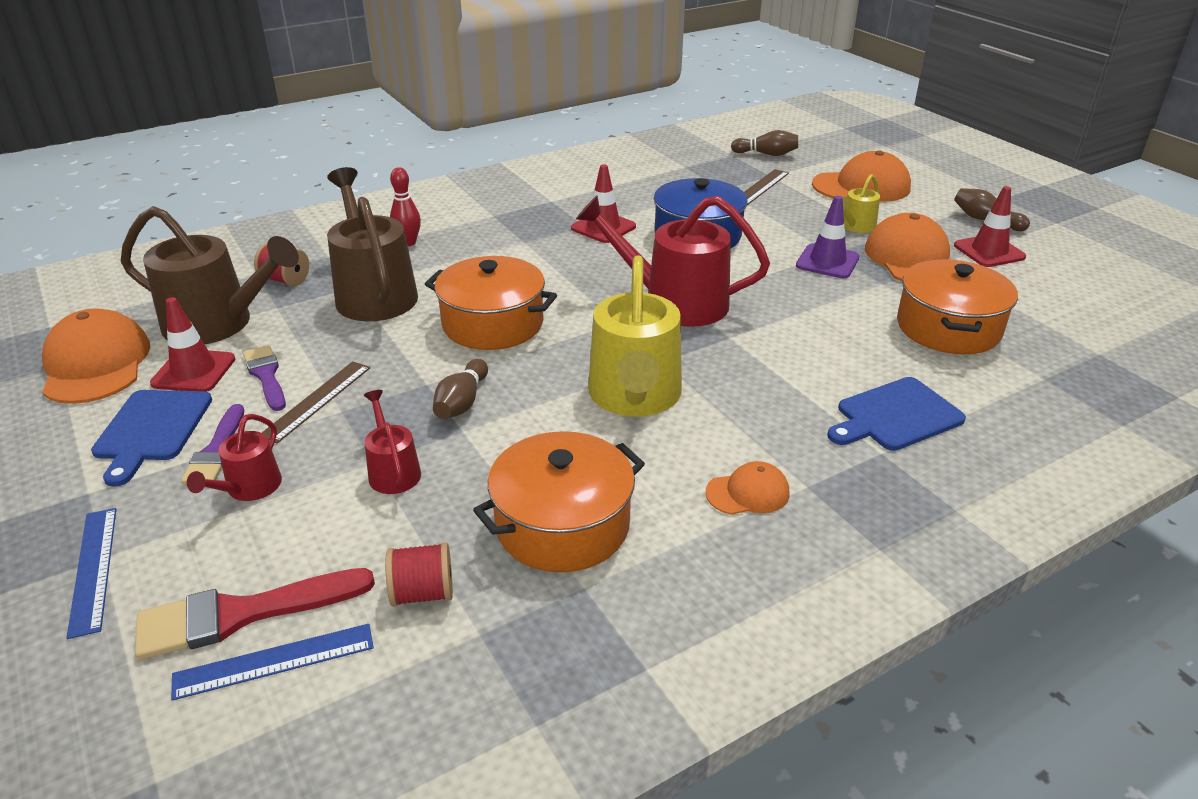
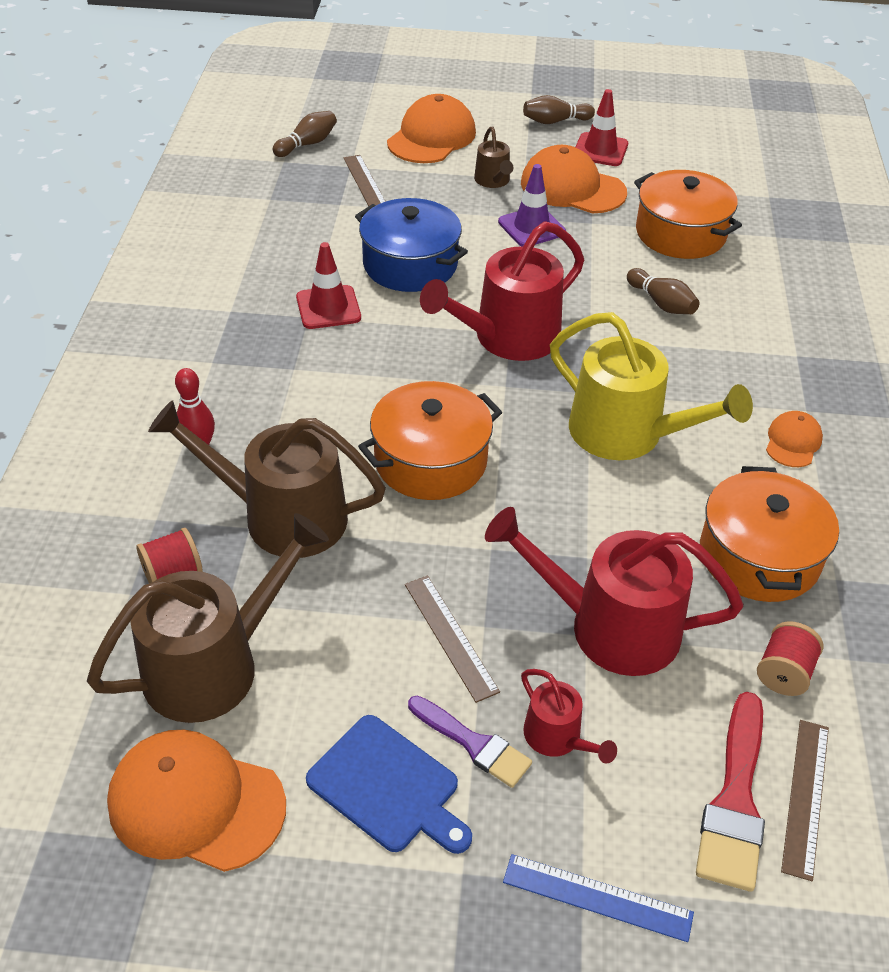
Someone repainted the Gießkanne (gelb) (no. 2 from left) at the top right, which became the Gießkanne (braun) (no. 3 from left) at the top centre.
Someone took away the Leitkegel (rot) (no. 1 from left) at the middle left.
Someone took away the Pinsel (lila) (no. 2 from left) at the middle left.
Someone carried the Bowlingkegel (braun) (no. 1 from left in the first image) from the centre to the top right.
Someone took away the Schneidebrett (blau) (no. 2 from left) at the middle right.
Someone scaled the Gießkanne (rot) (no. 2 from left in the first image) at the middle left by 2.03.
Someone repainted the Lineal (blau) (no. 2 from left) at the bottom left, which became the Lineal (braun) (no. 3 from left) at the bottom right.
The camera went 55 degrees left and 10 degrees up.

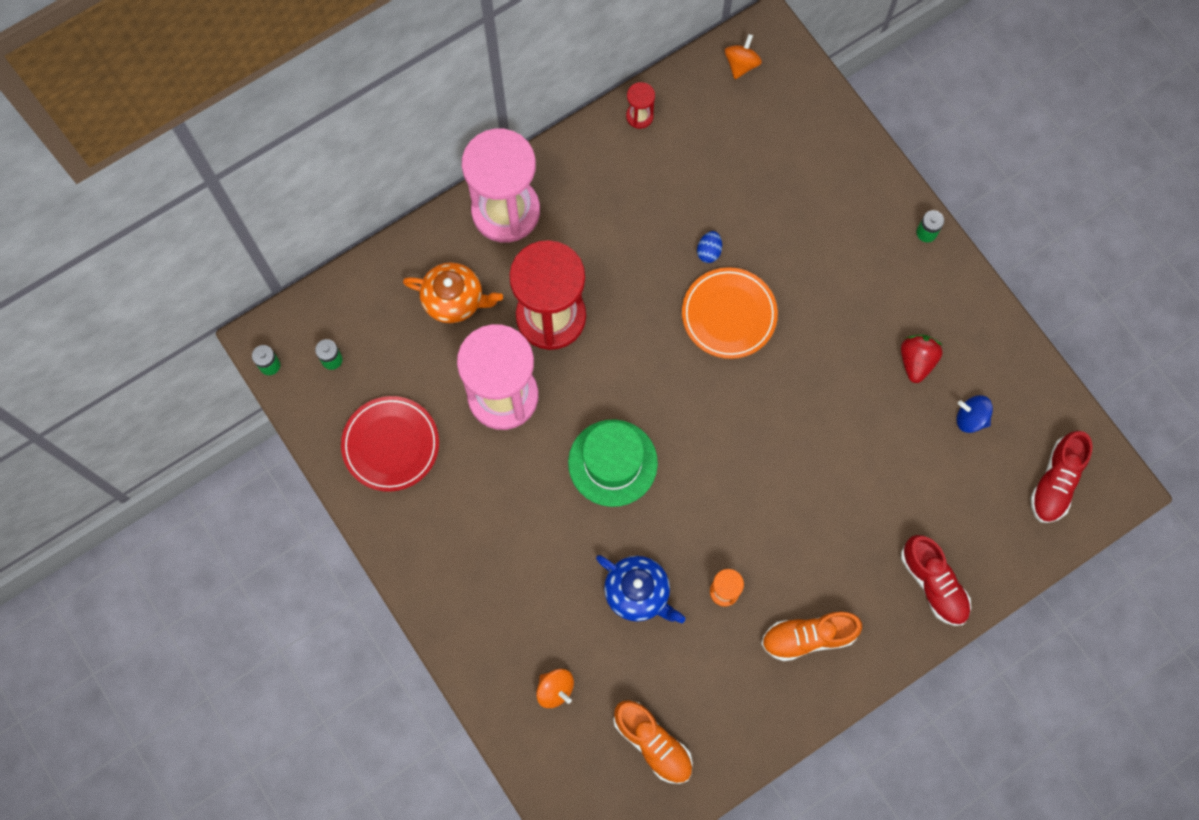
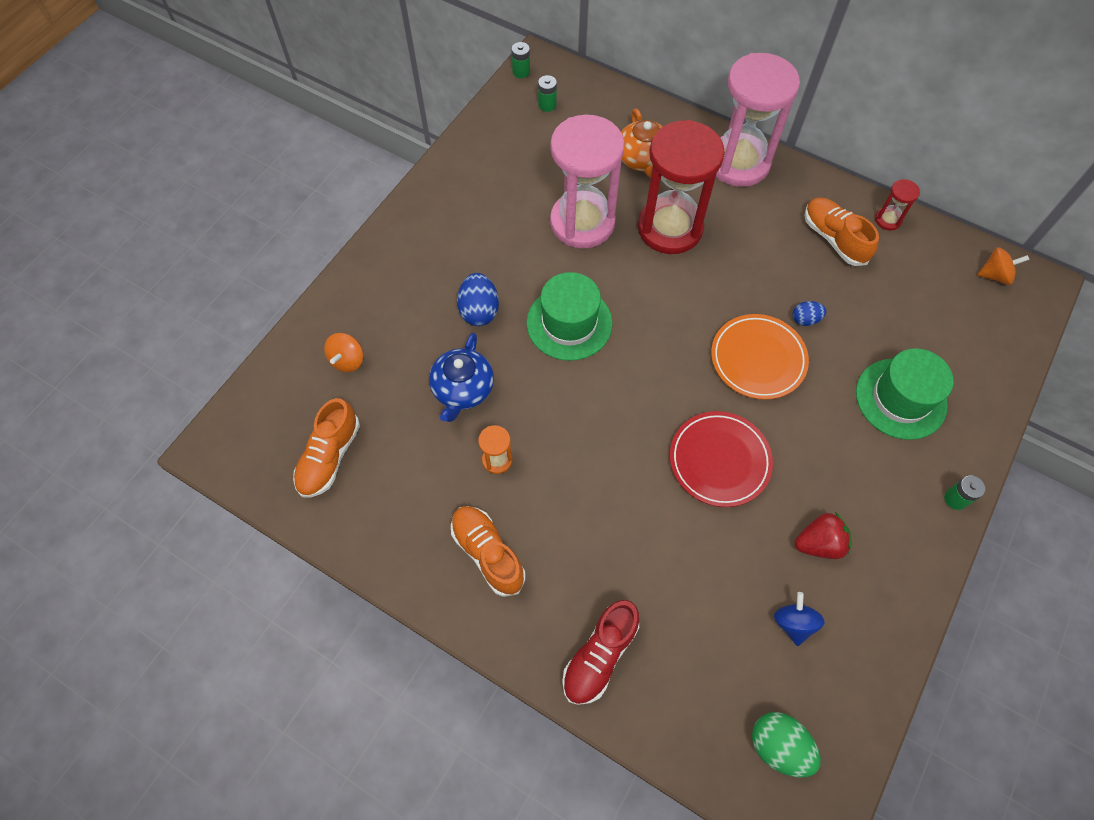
Someone carried the Teller (rot) from the middle left to the centre.
Someone swapped the Schuh (rot) (no. 2 from left) at the middle right for the Ei (grün) at the bottom right.
Someone put down the Schuh (orange) (no. 3 from left) at the top right.
Someone put down the Ei (blau) (no. 1 from left) at the centre.
Someone put down the Hut (grün) (no. 2 from left) at the middle right.
The camera went 65 degrees right and 10 degrees down.

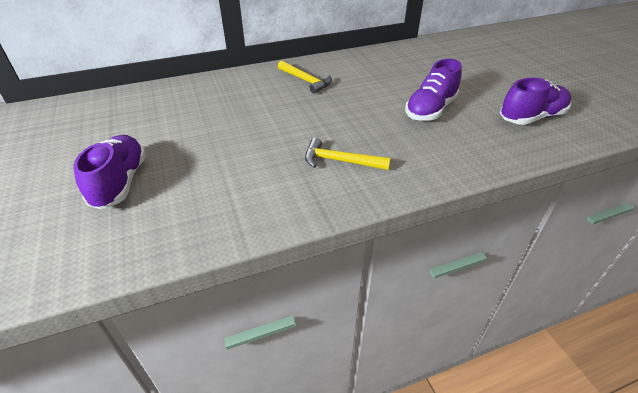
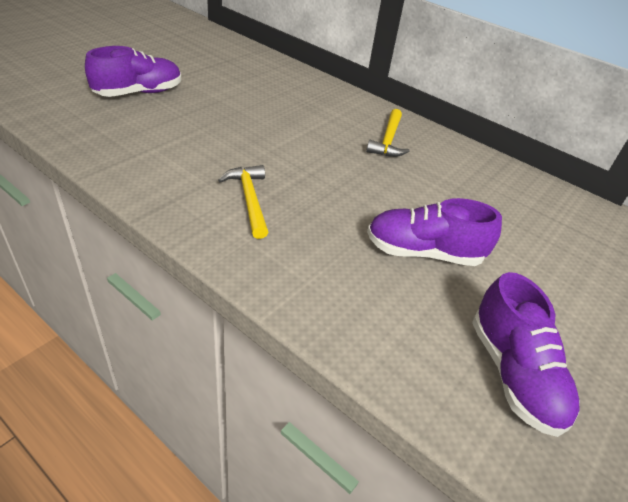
Someone rotated the Schuh (lila) (no. 3 from left) at the top right by 45 degrees clockwise.
The camera went 55 degrees right and 0 degrees up.

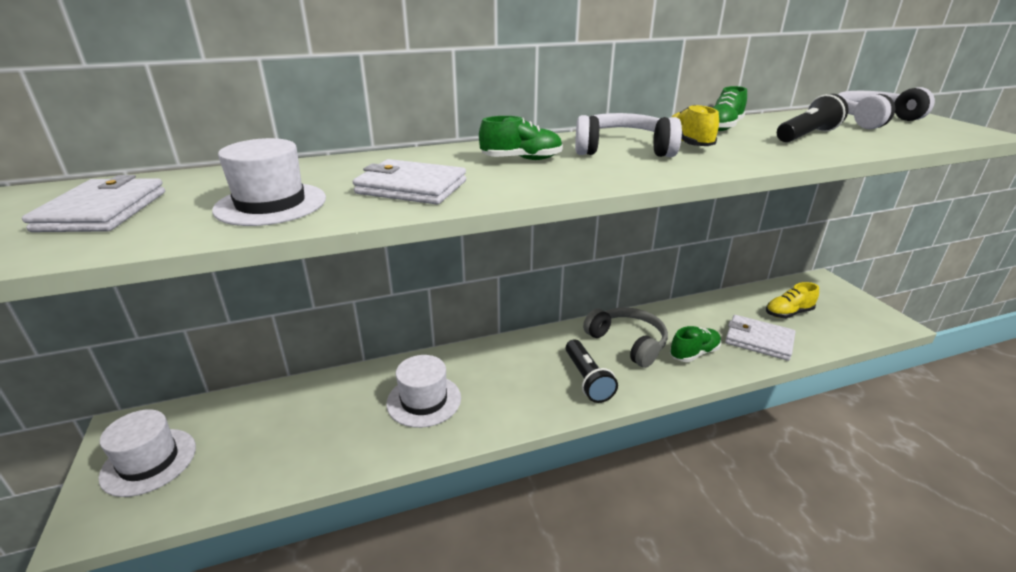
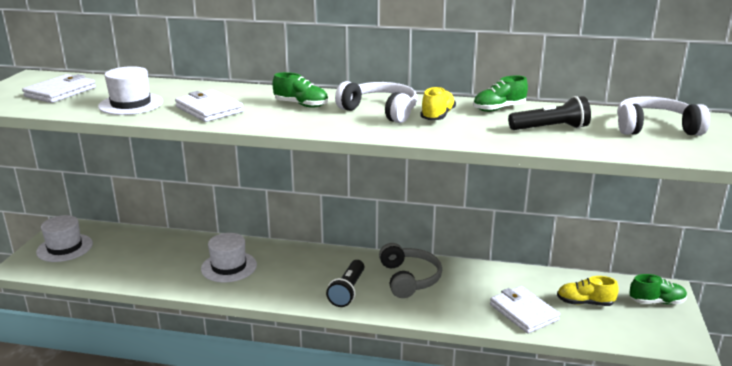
Someone carried the Schuh (grün) (no. 2 from left in the first image) from the middle right to the bottom right.
The camera went 30 degrees right and 5 degrees down.

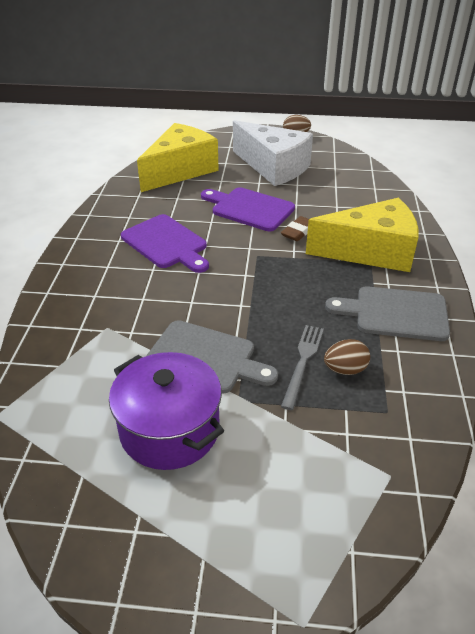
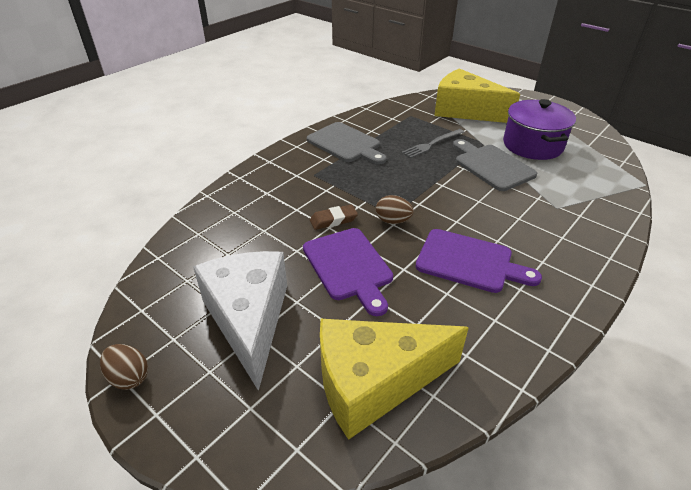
Someone carried the Käse (gelb) (no. 2 from left) from the middle right to the top right.
Someone rotated the Schneidebrett (lila) (no. 1 from left in the first image) at the centre by 120 degrees clockwise.
Someone carried the Ei (braun) (no. 2 from left) from the middle right to the centre.
The camera went 145 degrees left and 0 degrees up.

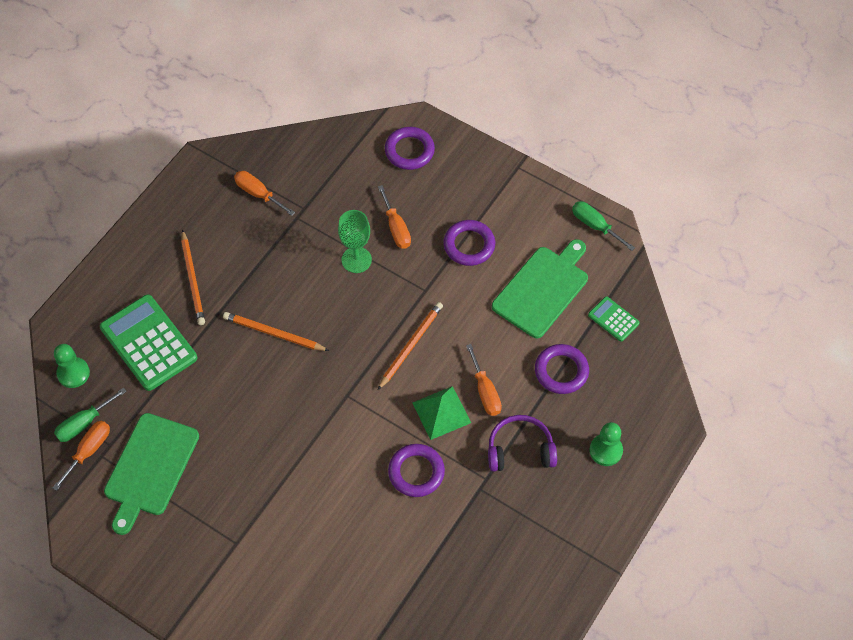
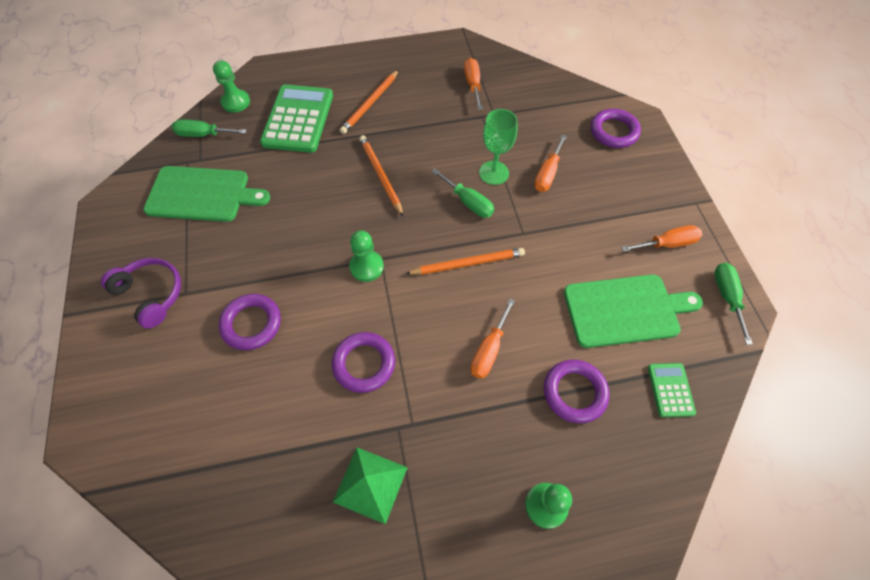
Someone carried the Ring (lila) (no. 3 from left in the first image) from the centre to the middle left.
Someone carried the Pyramide (grün) from the centre to the bottom centre.
Someone rotated the Schneidebrett (grün) (no. 1 from left) at the bottom left by 150 degrees counterclockwise.
Someone carried the Kopfhörer (lila) from the bottom centre to the middle left.
Someone carried the Schraubenzieher (orange) (no. 1 from left in the first image) from the bottom left to the middle right.
Someone put down the Schraubenzieher (grün) (no. 2 from left) at the top centre.
Someone put down the Bauer (grün) (no. 2 from left) at the centre.
The camera went 45 degrees right and 0 degrees up.

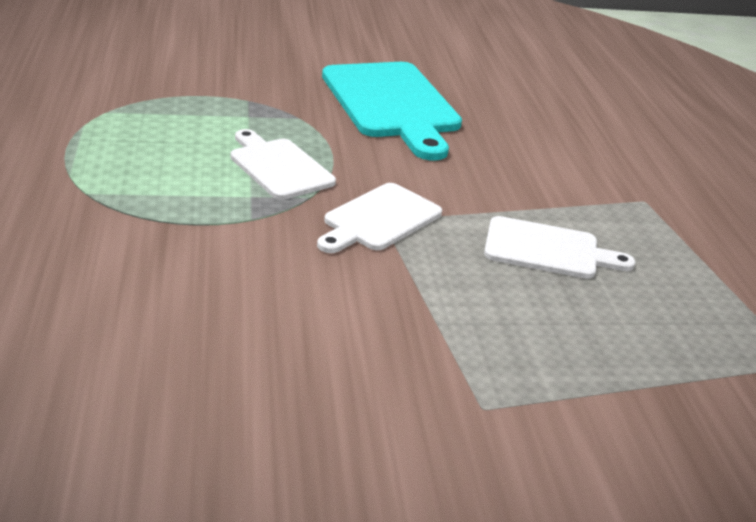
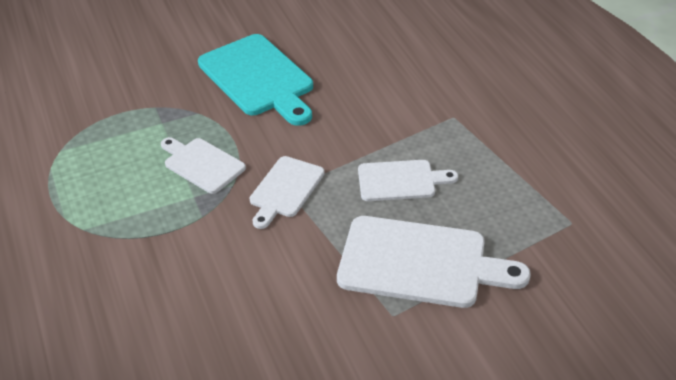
Someone put down the Schneidebrett (weiß) (no. 4 from left) at the bottom centre.
The camera went 10 degrees left and 10 degrees up.

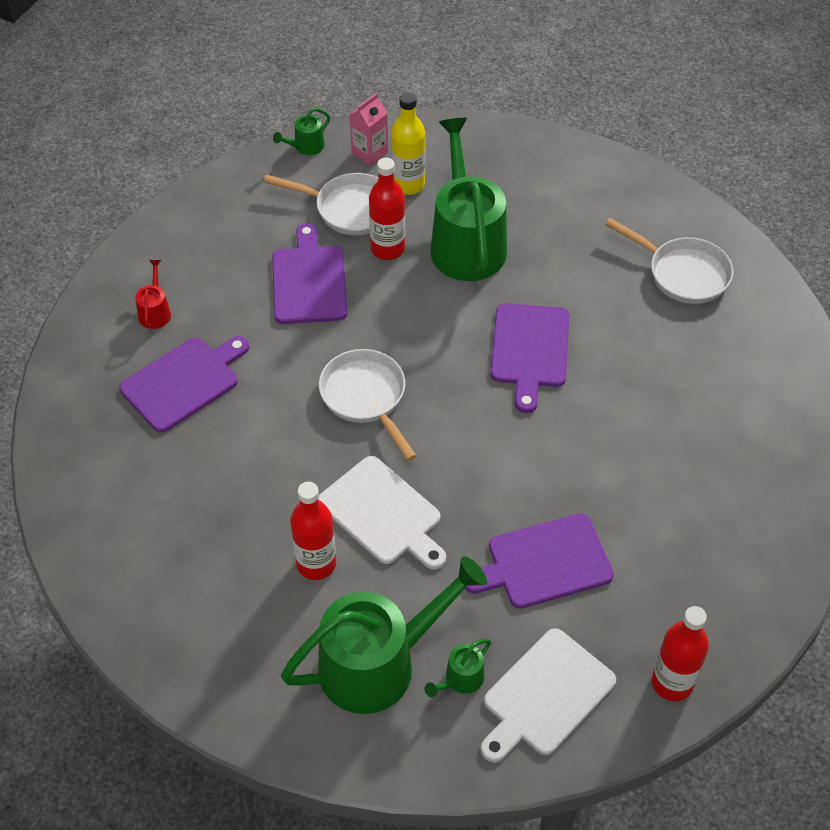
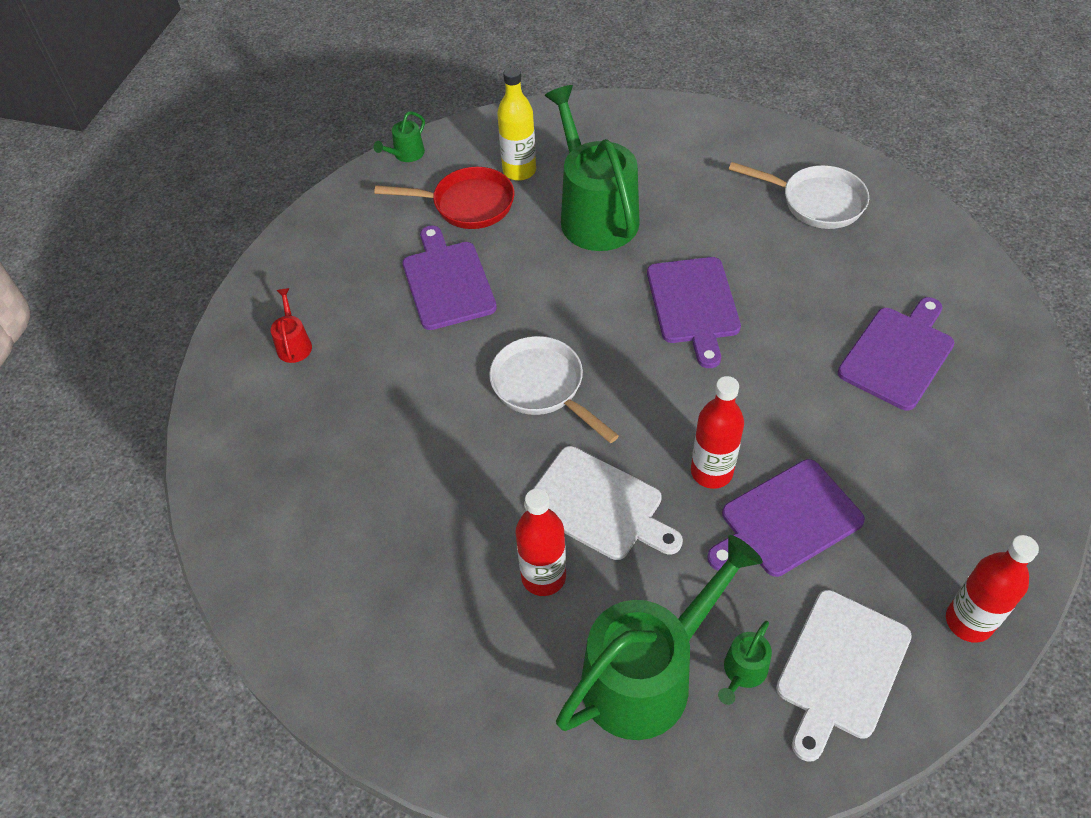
Someone took away the Getränkekarton (rosa) at the top centre.
Someone carried the Flasche (rot) (no. 2 from left) from the top centre to the centre.
Someone repainted the Pfanne (weiß) (no. 1 from left) at the top centre, which became the Pfanne (rot) at the top centre.
Someone carried the Schneidebrett (lila) (no. 1 from left in the first image) from the middle left to the middle right.
The camera went 10 degrees left and 0 degrees up.

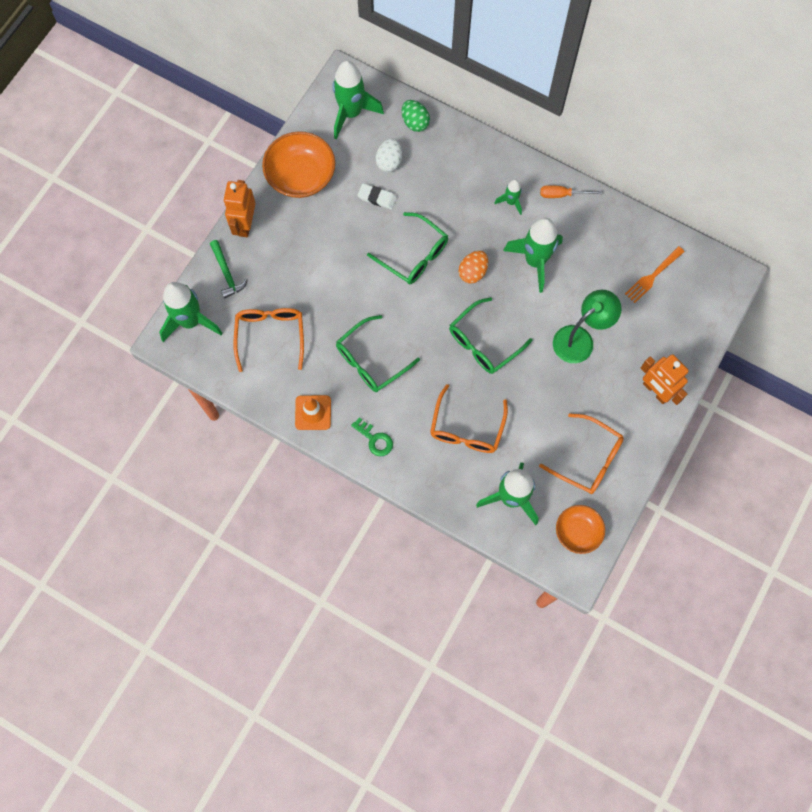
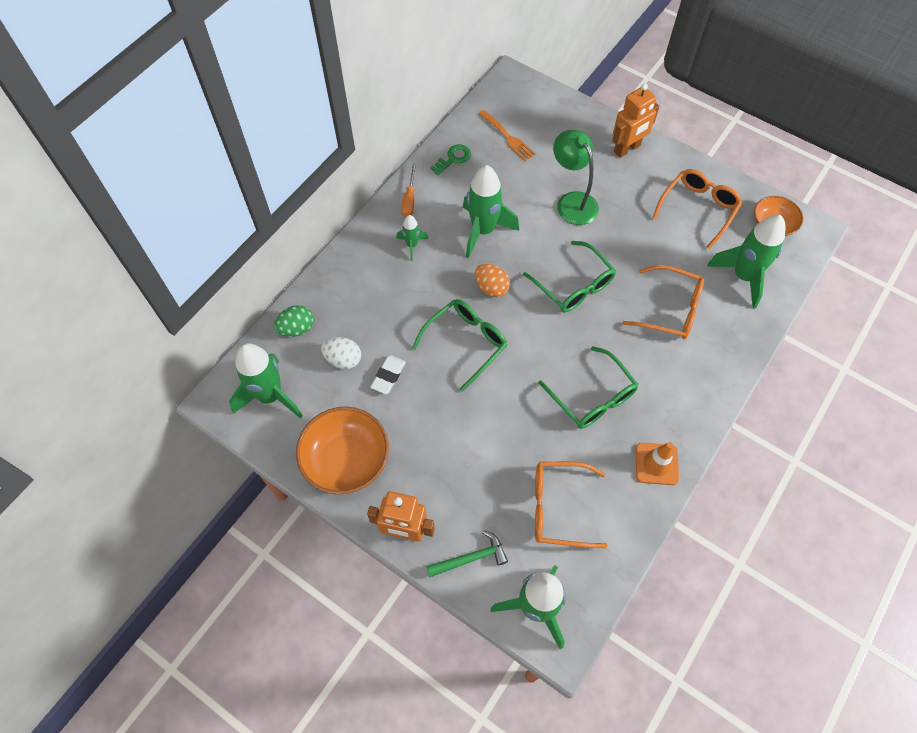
Someone carried the Schlüssel (grün) from the centre to the top centre.
The camera went 85 degrees left and 10 degrees down.

